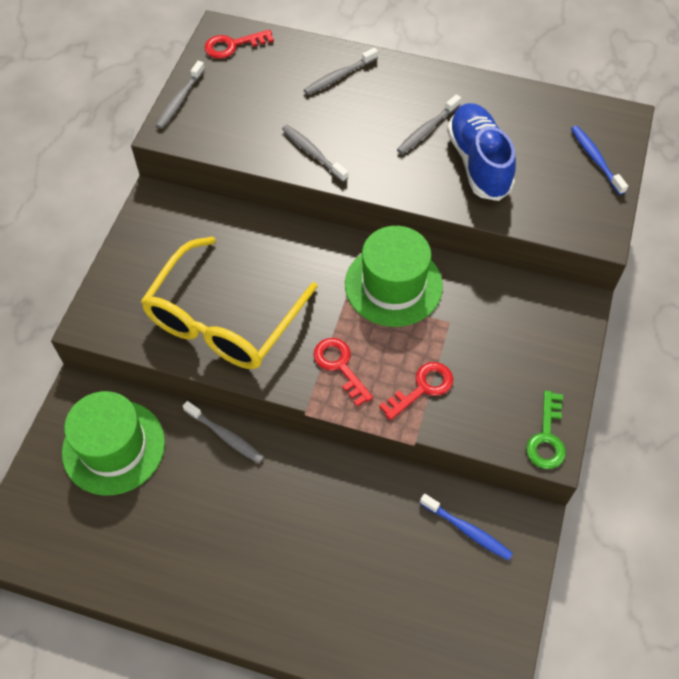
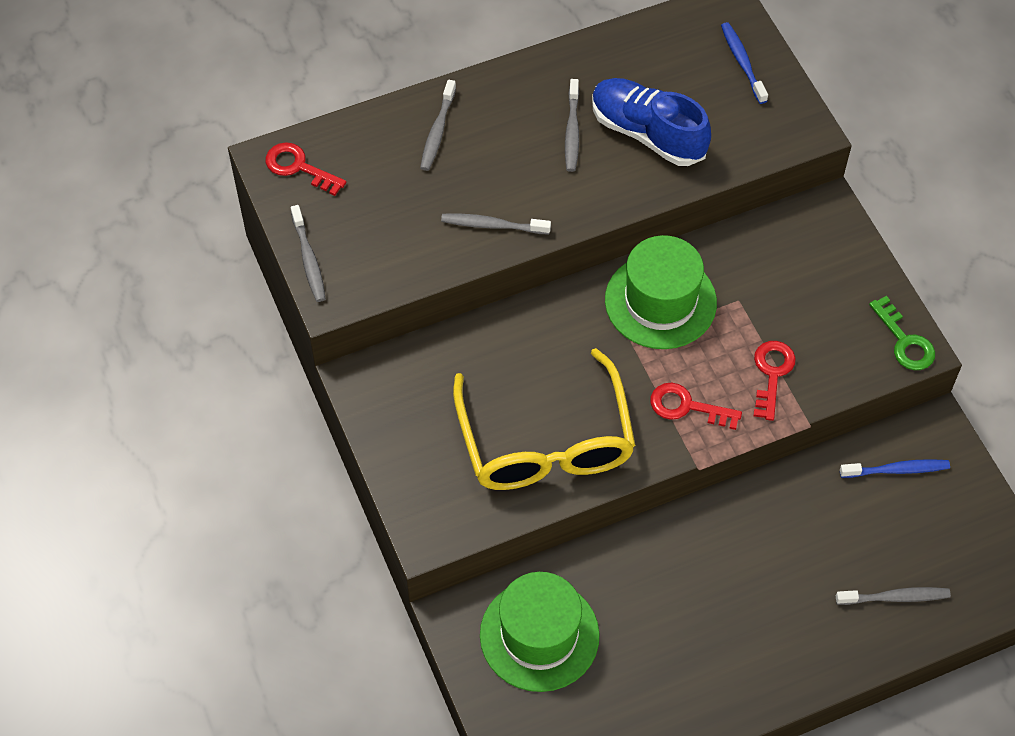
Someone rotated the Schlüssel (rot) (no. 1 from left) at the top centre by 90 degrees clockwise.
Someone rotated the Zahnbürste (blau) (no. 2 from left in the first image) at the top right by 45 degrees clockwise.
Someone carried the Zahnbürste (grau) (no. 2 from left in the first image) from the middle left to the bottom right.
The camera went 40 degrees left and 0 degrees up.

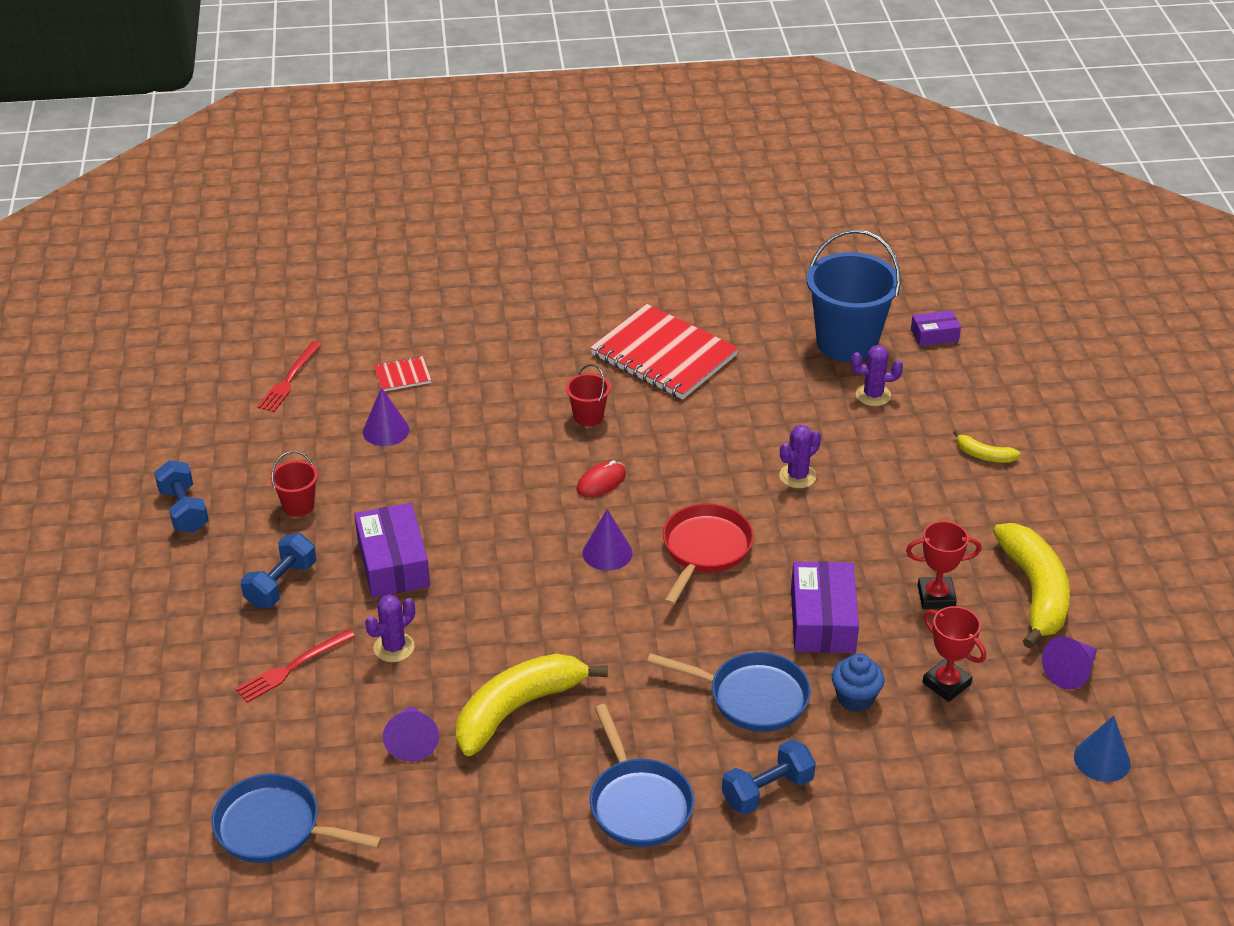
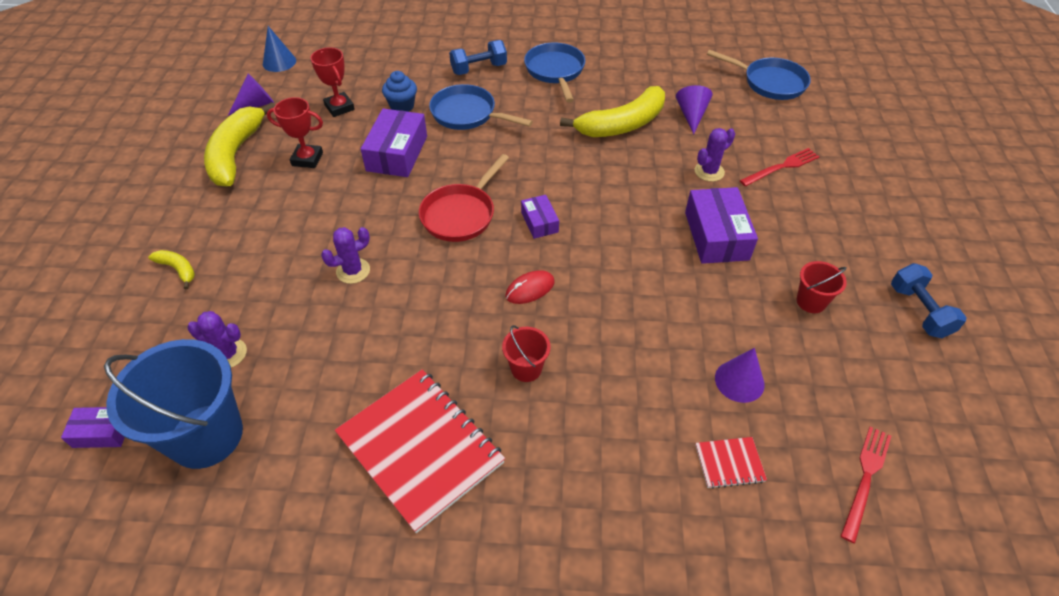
Someone swapped the Kegel (lila) (no. 3 from left) at the centre for the Schachtel (lila) (no. 3 from left) at the centre.
Someone took away the Hantel (blau) (no. 2 from left) at the middle left.
The camera went 170 degrees left and 10 degrees up.

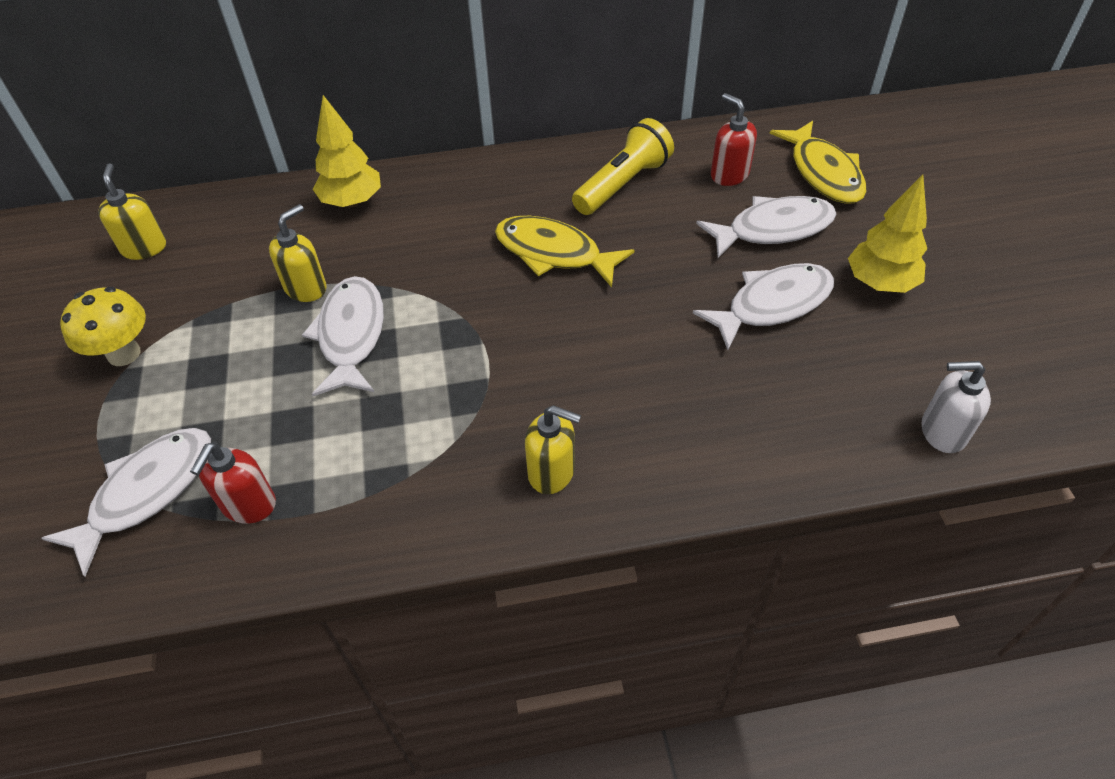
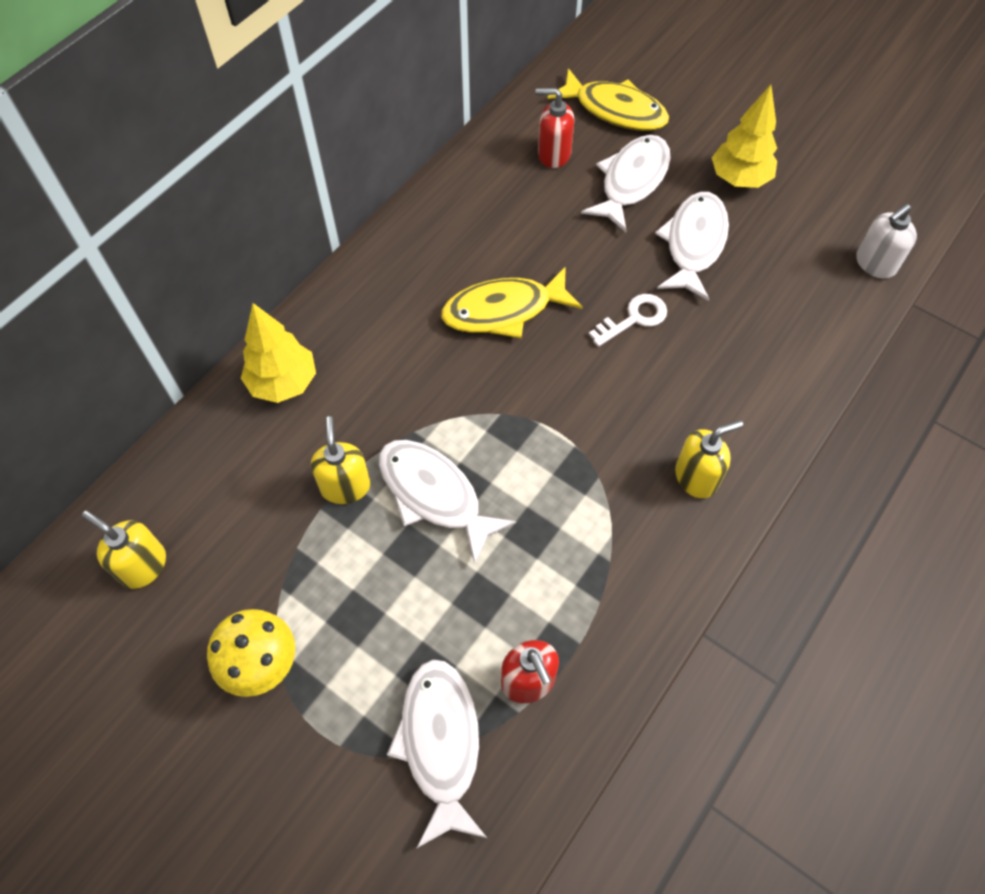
Someone took away the Taschenlampe (gelb) at the top centre.
Someone put down the Schlüssel (weiß) at the centre.
The camera went 45 degrees left and 10 degrees up.

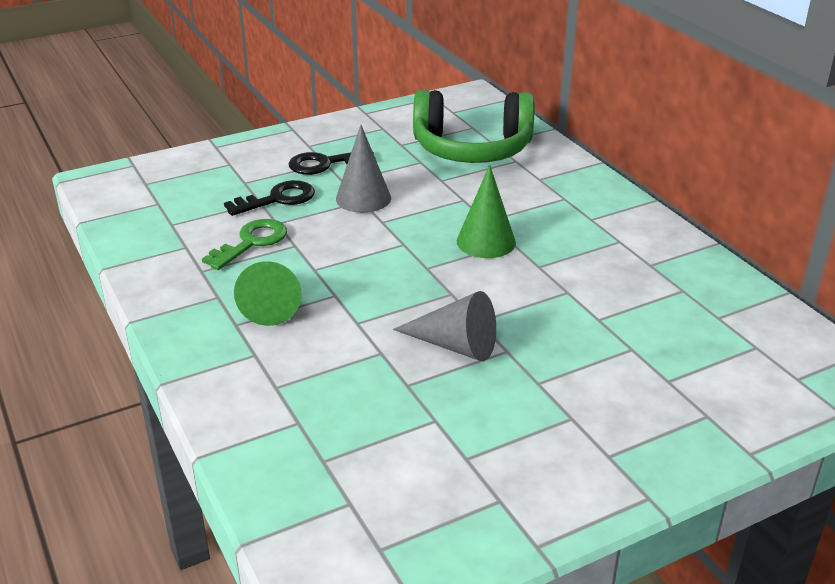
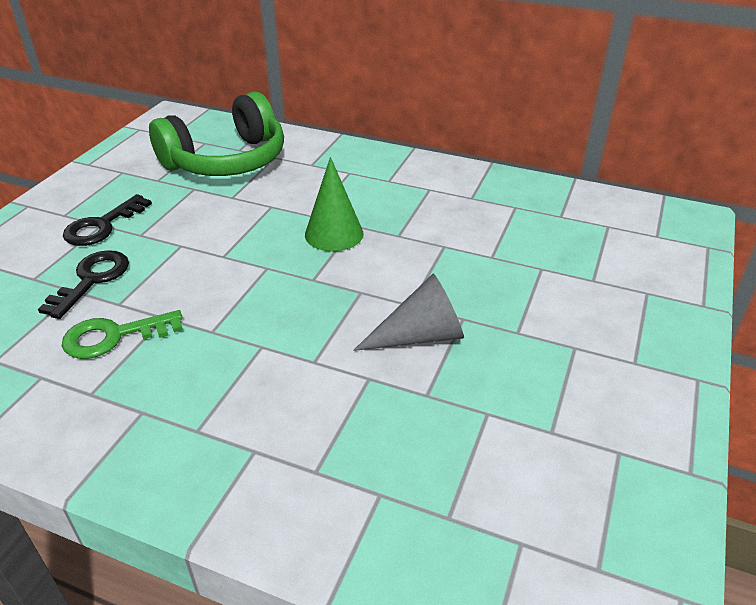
Someone took away the Kegel (grau) (no. 1 from left) at the top centre.
Someone rotated the Schlüssel (grün) at the middle left by 105 degrees counterclockwise.
Someone took away the Kegel (grün) (no. 1 from left) at the middle left.
The camera went 40 degrees left and 5 degrees up.

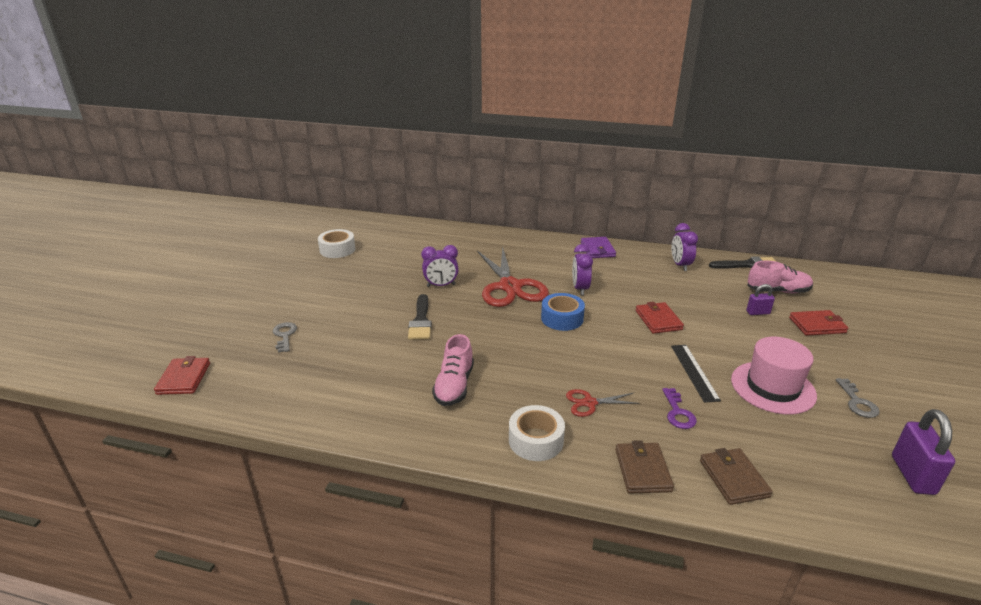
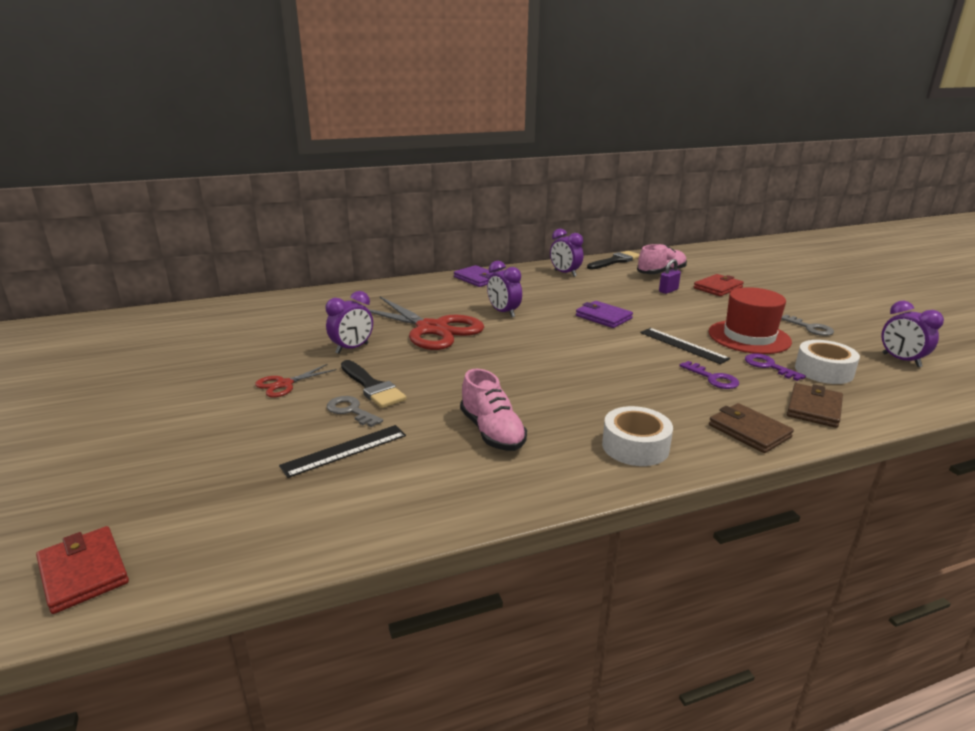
Someone carried the Klebeband (weiß) (no. 1 from left in the first image) from the centre to the middle right.
Someone took away the Klebeband (blau) at the centre.
Someone repainted the Geldbörse (rot) (no. 2 from left) at the middle right, which became the Geldbörse (lila) (no. 2 from left) at the centre.
Someone carried the Schlüssel (grau) (no. 1 from left) from the middle left to the centre.
Someone repainted the Hut (rosa) at the middle right, which became the Hut (rot) at the middle right.
Someone carried the Schere (rot) (no. 2 from left in the first image) from the centre to the middle left.
Someone swapped the Vorhängeschloss (lila) (no. 2 from left) at the bottom right for the Wecker (lila) (no. 4 from left) at the middle right.
Someone rotated the Geldbörse (braun) (no. 2 from left) at the bottom right by 75 degrees clockwise.
Someone put down the Schlüssel (lila) (no. 2 from left) at the middle right.
Someone put down the Lineal (schwarz) (no. 1 from left) at the centre.
The camera went 35 degrees left and 5 degrees down.

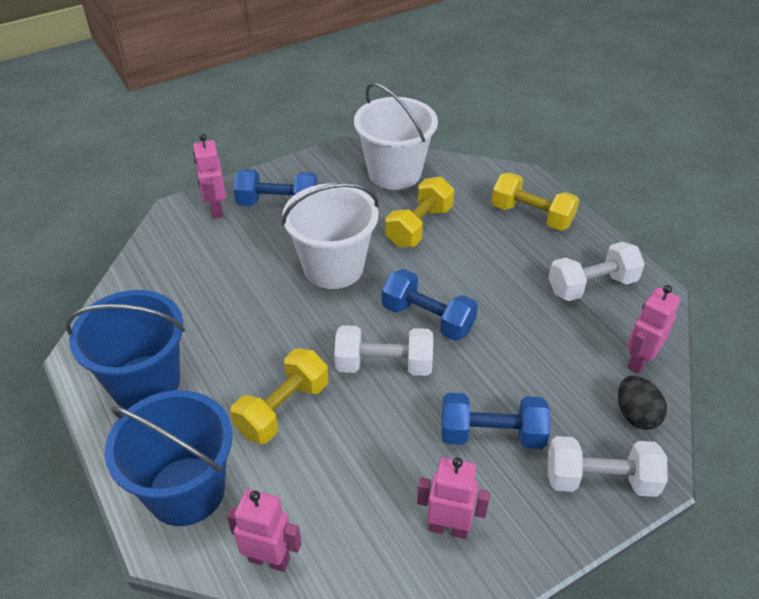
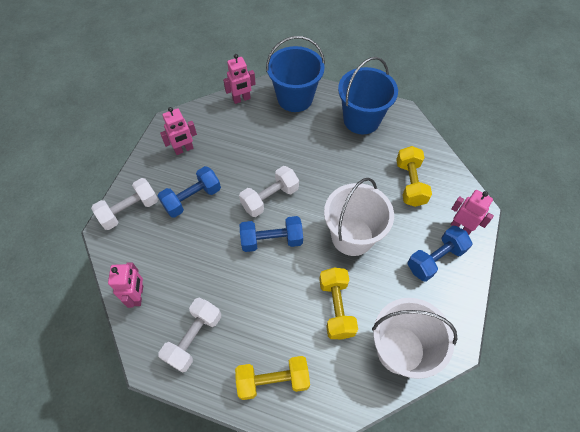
Someone carried the Hantel (gelb) (no. 1 from left in the first image) from the centre to the middle right.
Someone took away the Ei (schwarz) at the bottom right.
The camera went 140 degrees right and 15 degrees up.

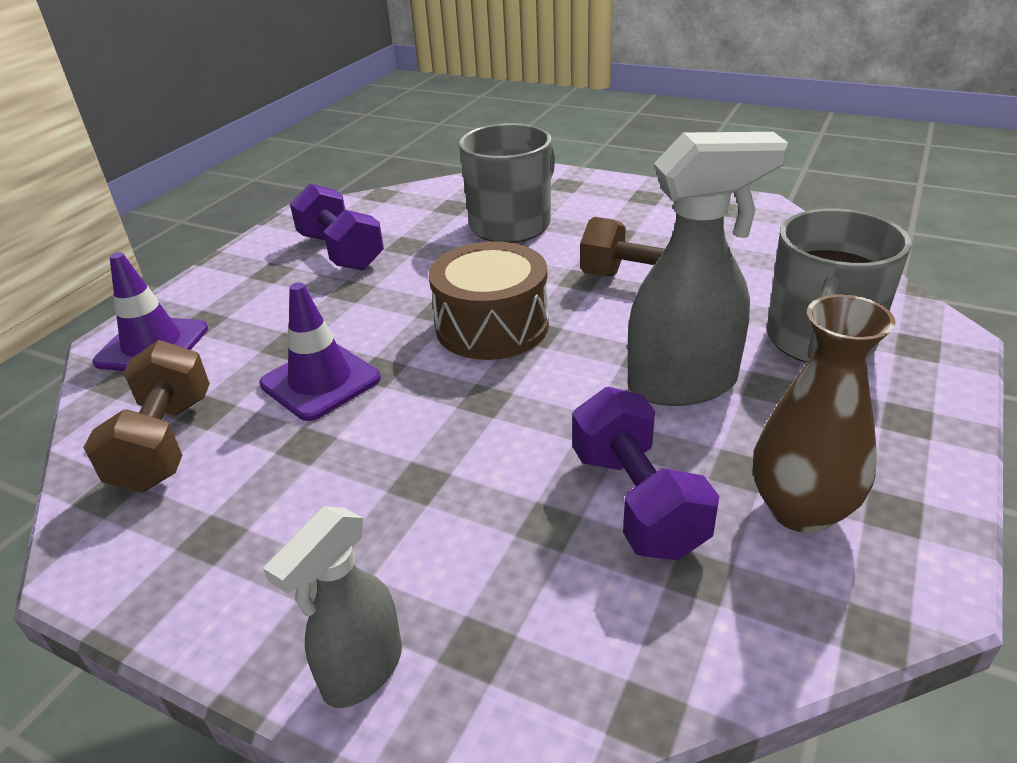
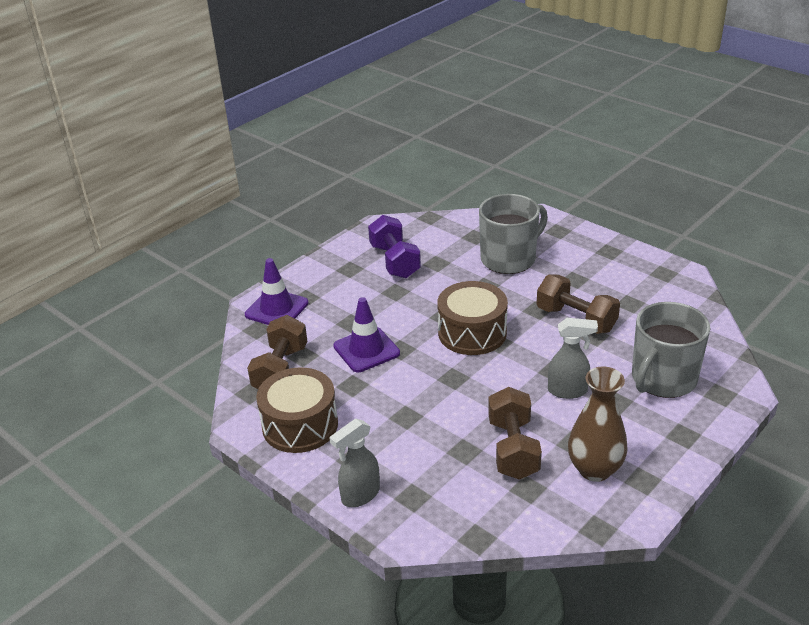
Someone scaled the Sprühflasche (grau) (no. 2 from left) at the middle right by 0.61.
Someone repainted the Hantel (lila) (no. 2 from left) at the centre, which became the Hantel (braun) (no. 2 from left) at the bottom centre.
Someone put down the Trommel (braun) (no. 1 from left) at the centre.
The camera went 15 degrees right and 0 degrees up.

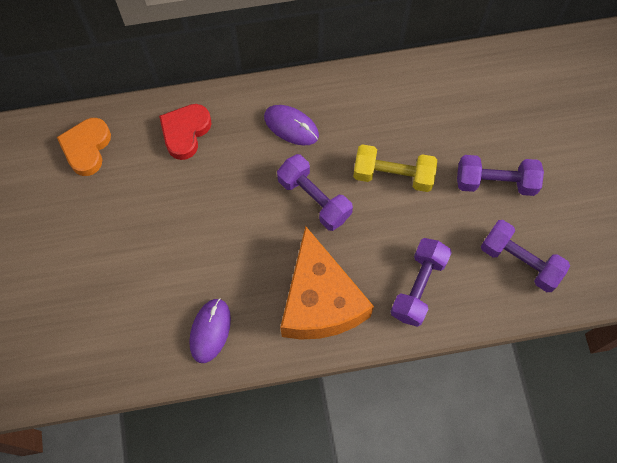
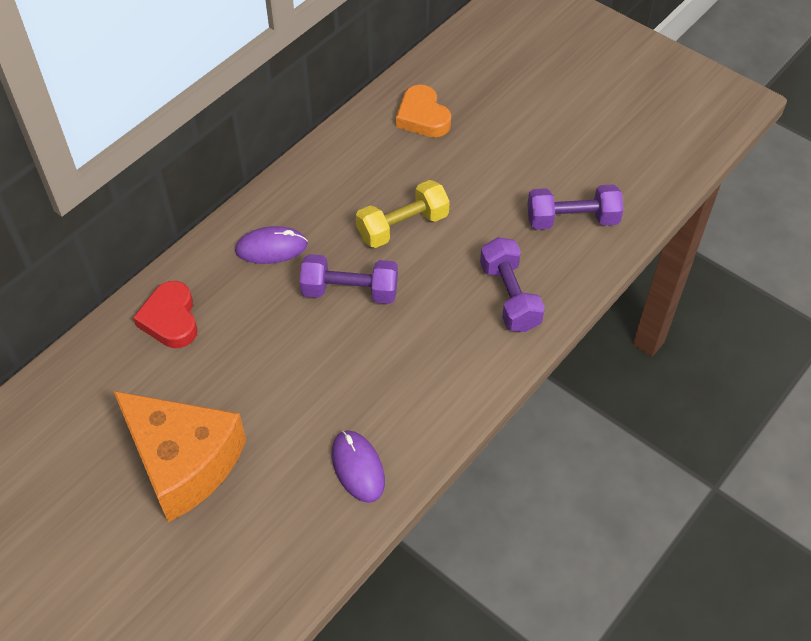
Someone carried the Herz (orange) from the top left to the top centre.
Someone took away the Hantel (lila) (no. 3 from left) at the middle right.
Someone carried the Käse (orange) from the centre to the bottom left.
The camera went 40 degrees left and 15 degrees down.

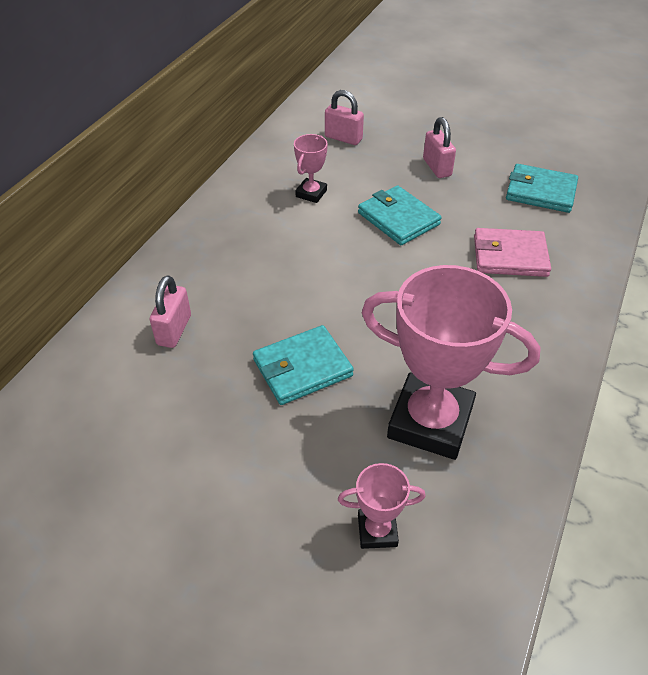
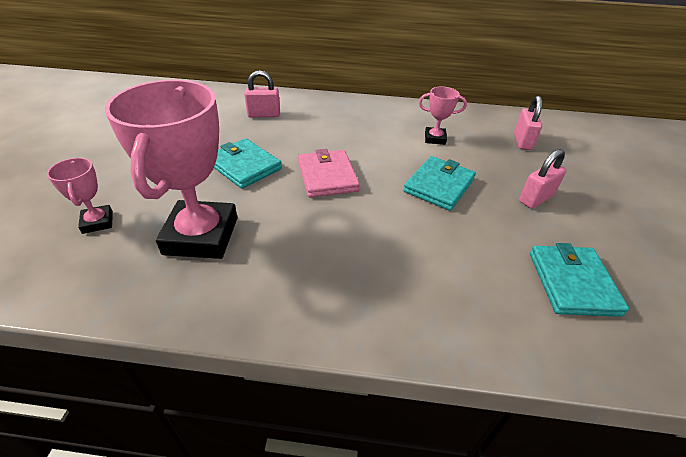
Someone carried the Geldbörse (rosa) from the middle right to the centre.
The camera went 70 degrees right and 5 degrees down.

